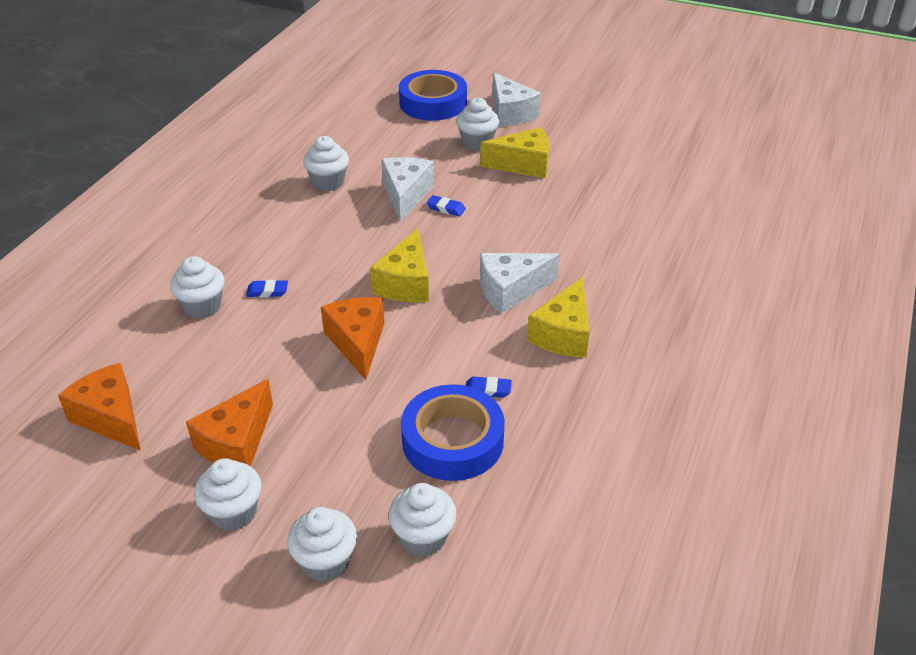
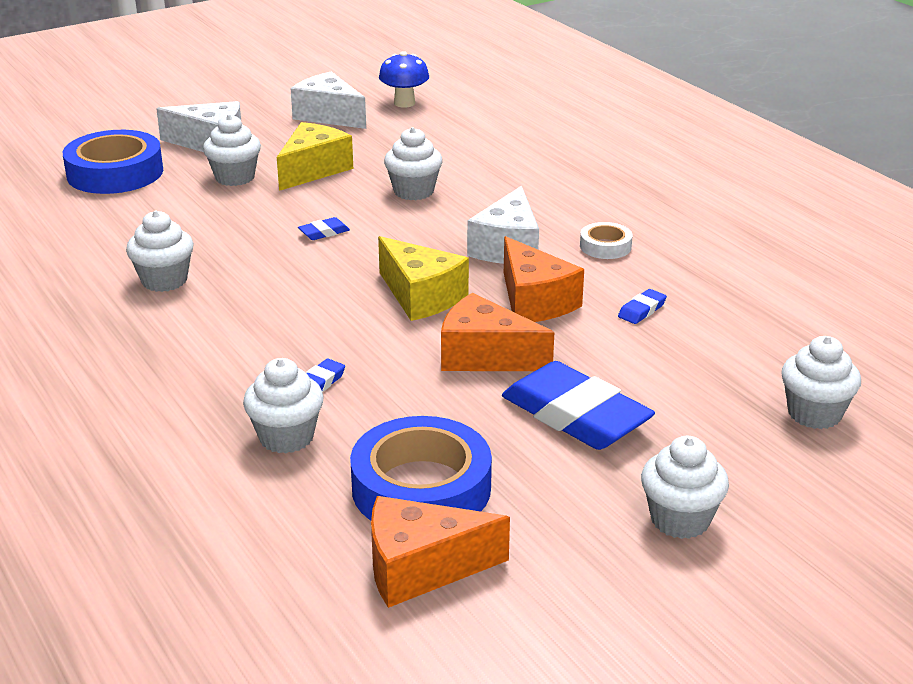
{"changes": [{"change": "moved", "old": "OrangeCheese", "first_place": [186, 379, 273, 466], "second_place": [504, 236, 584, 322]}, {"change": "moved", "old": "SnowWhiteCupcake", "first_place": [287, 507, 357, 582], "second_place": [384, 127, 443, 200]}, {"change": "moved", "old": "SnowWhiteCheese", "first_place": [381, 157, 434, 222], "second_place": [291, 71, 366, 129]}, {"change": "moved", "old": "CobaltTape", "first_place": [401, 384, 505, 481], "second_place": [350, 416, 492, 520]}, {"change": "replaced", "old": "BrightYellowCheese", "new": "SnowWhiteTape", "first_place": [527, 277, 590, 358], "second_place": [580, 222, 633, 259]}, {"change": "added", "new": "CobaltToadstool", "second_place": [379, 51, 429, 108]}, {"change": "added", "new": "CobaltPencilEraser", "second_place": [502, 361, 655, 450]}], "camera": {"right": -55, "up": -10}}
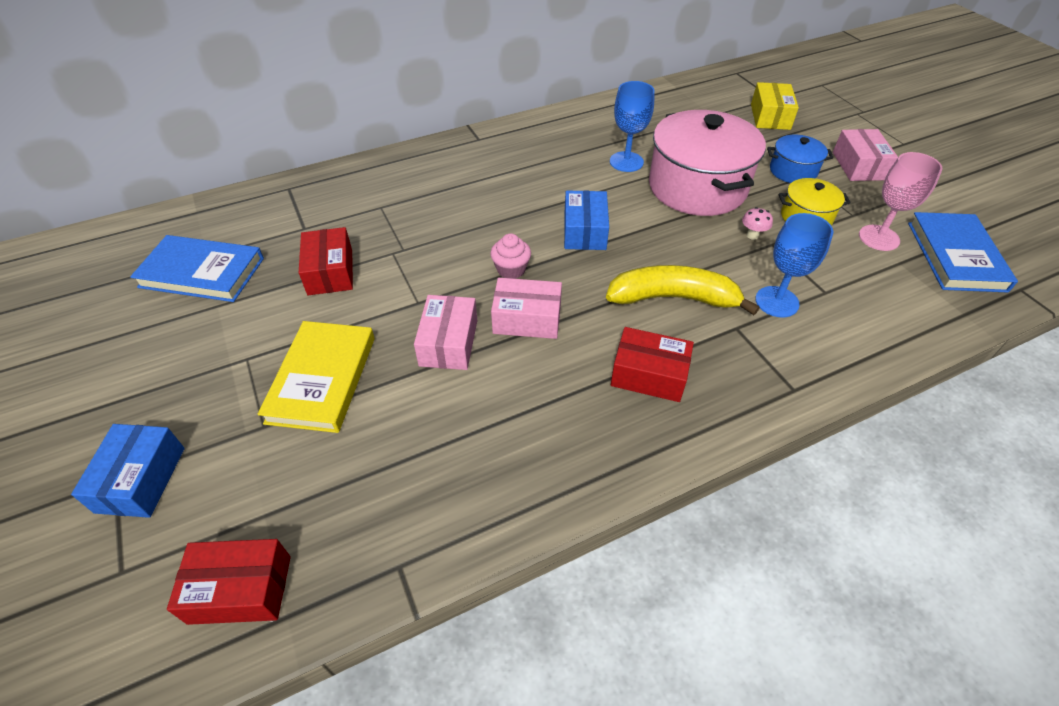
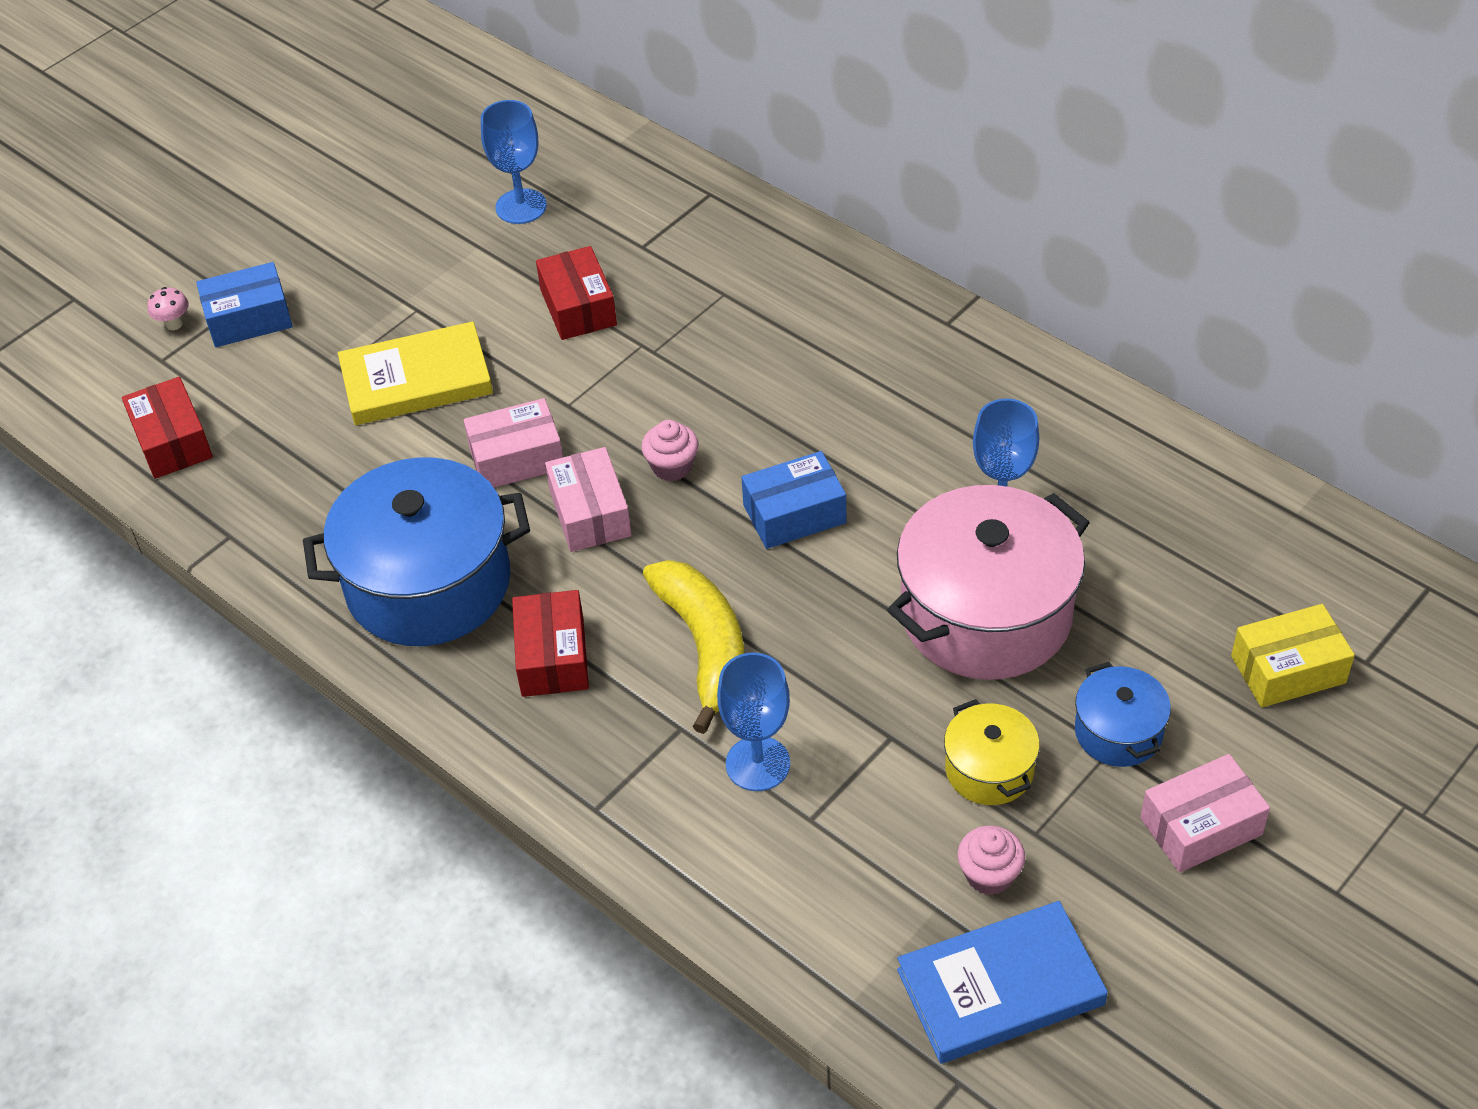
{"changes": [{"change": "replaced", "old": "CobaltBook", "new": "CobaltChalice", "first_place": [130, 235, 264, 302], "second_place": [481, 100, 547, 224]}, {"change": "turned", "old": "ScarletBox", "first_place": [299, 227, 353, 295], "second_place": [536, 246, 617, 340], "degrees": -75}, {"change": "moved", "old": "RosyToadstool", "first_place": [742, 207, 773, 240], "second_place": [148, 287, 189, 330]}, {"change": "replaced", "old": "RosyChalice", "new": "RosyCupcake", "first_place": [859, 152, 943, 251], "second_place": [957, 826, 1025, 895]}, {"change": "added", "new": "CobaltCookingPot", "second_place": [303, 457, 530, 646]}], "camera": {"right": 70, "up": 0}}
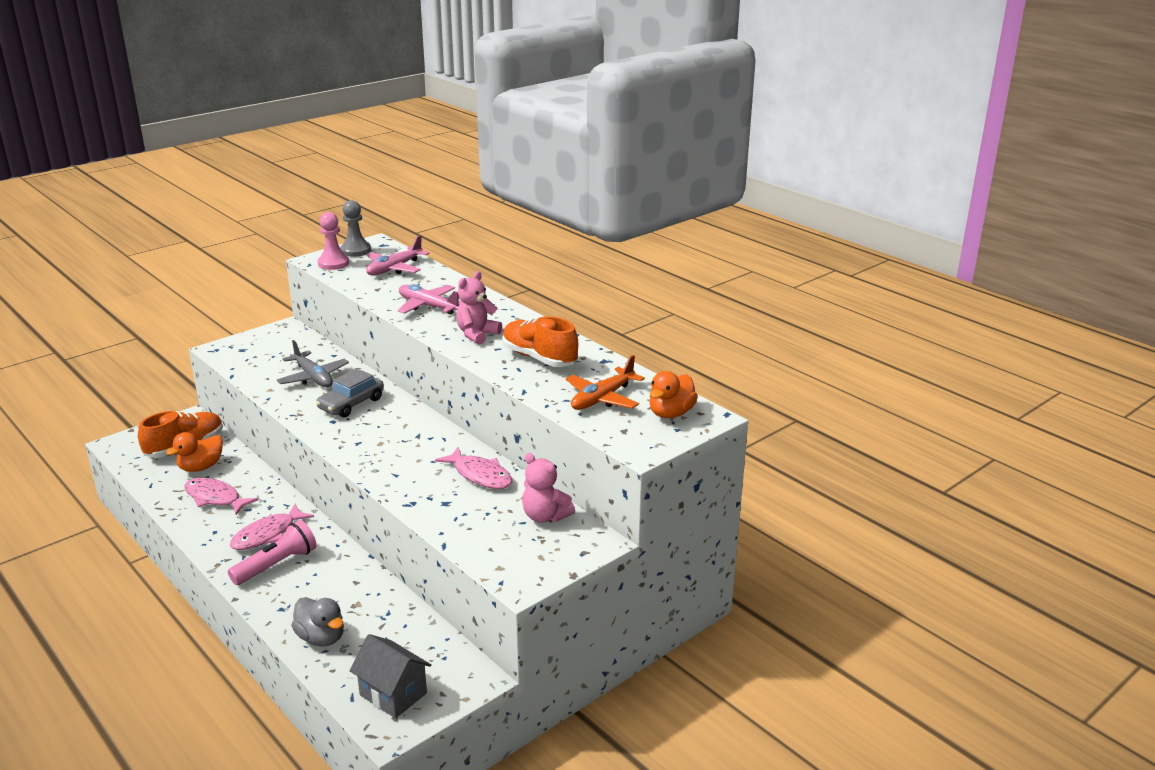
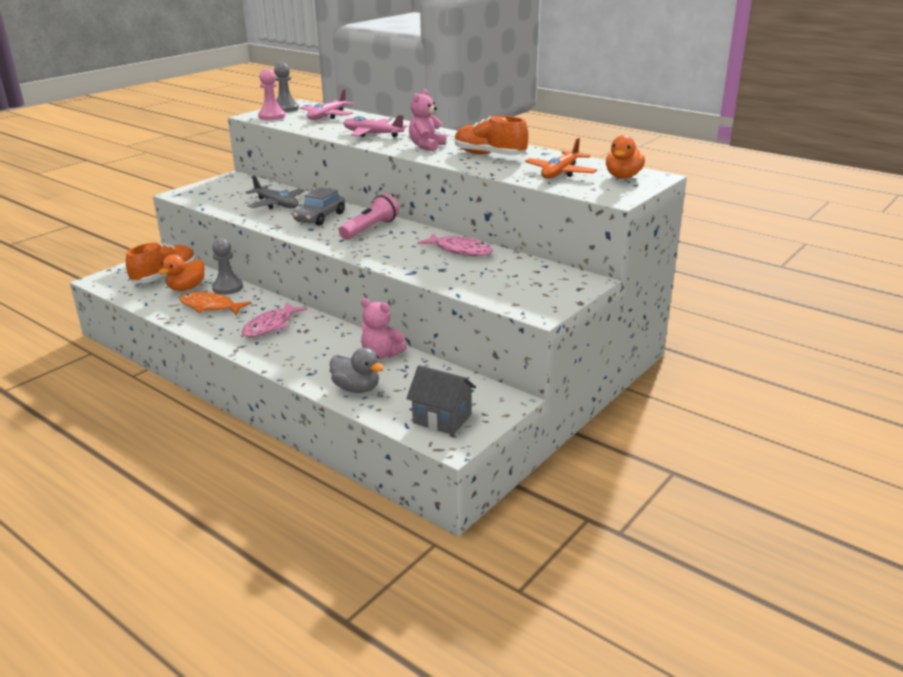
{"changes": [{"change": "recoloured", "old": "RosyFishFigure", "new": "OrangeFishFigure", "first_place": [184, 478, 258, 515], "second_place": [179, 292, 251, 315]}, {"change": "moved", "old": "RosyTorch", "first_place": [228, 520, 317, 585], "second_place": [339, 194, 399, 240]}, {"change": "moved", "old": "RosyTeddyBear", "first_place": [522, 453, 575, 523], "second_place": [361, 298, 407, 359]}, {"change": "added", "new": "GrayGamePawn", "second_place": [212, 238, 243, 295]}], "camera": {"right": -10, "up": 0}}
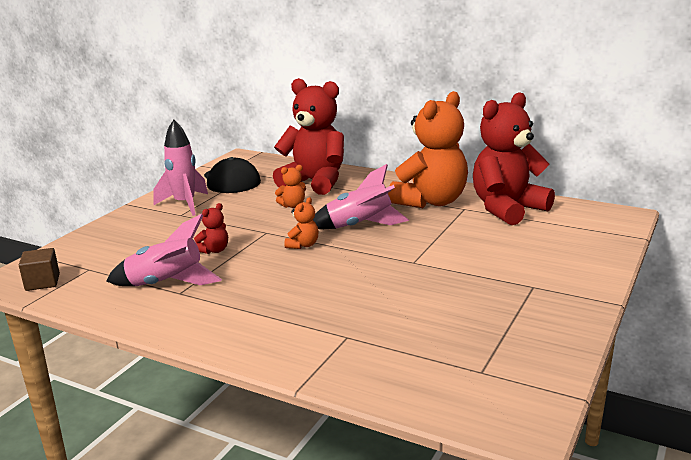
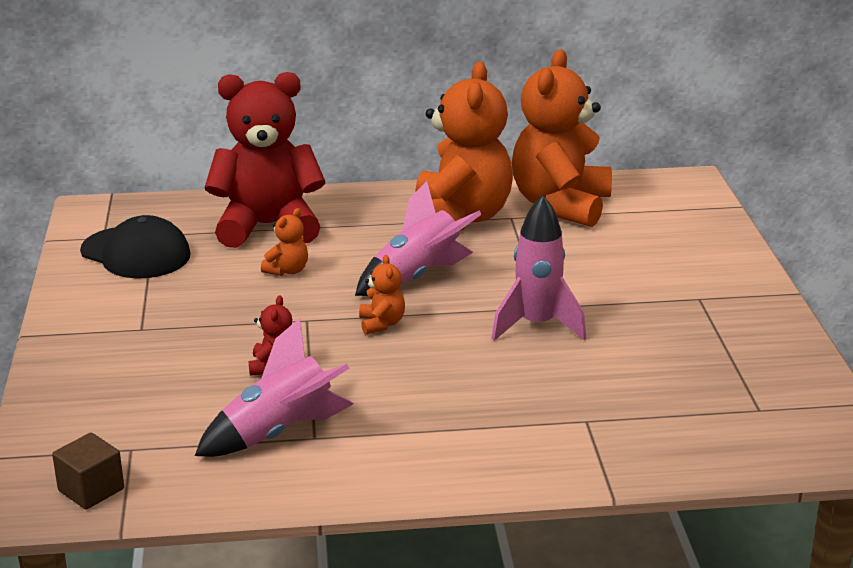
{"changes": [{"change": "moved", "old": "RosyRocket", "first_place": [153, 119, 208, 216], "second_place": [491, 195, 586, 341]}, {"change": "recoloured", "old": "ScarletTeddyBear", "new": "OrangeTeddyBear", "first_place": [473, 92, 555, 225], "second_place": [512, 50, 612, 227]}], "camera": {"right": -35, "up": 5}}
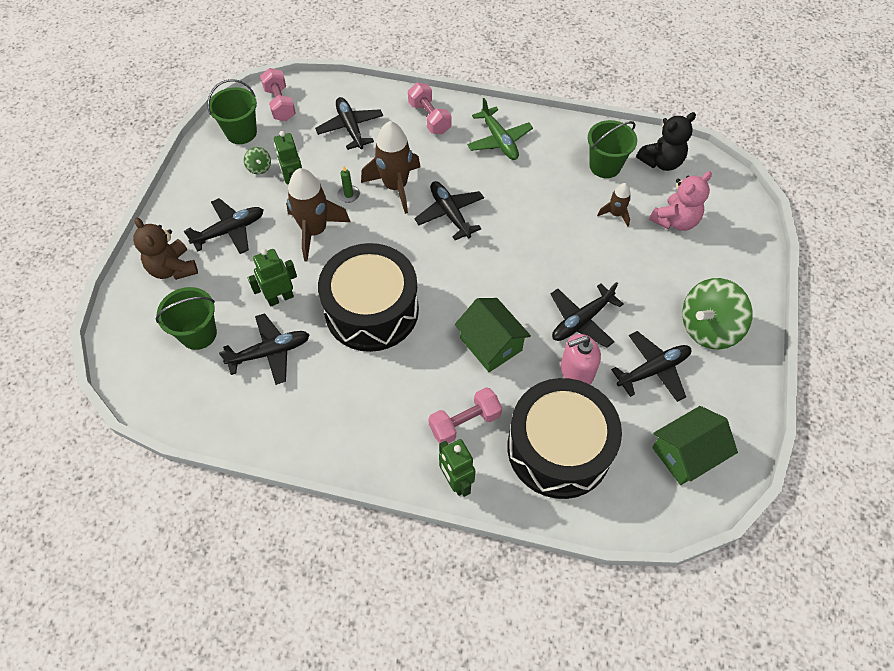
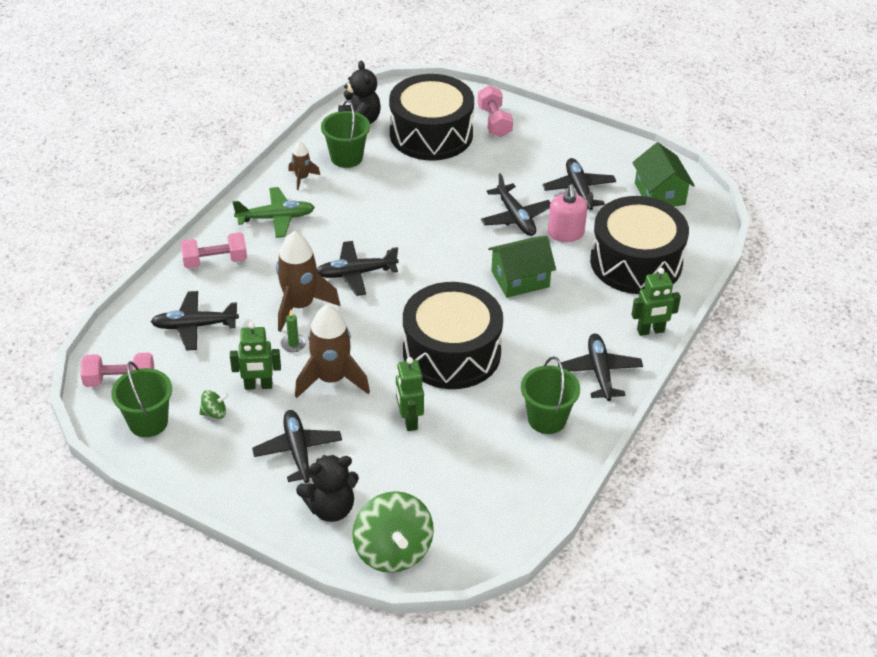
{"changes": [{"change": "recoloured", "old": "DarkBrownTeddyBear", "new": "BlackTeddyBear", "first_place": [133, 217, 198, 280], "second_place": [296, 455, 359, 522]}, {"change": "moved", "old": "EmeraldBucket", "first_place": [156, 287, 217, 350], "second_place": [521, 356, 580, 434]}, {"change": "moved", "old": "BlackAeroplane", "first_place": [219, 313, 310, 385], "second_place": [558, 334, 643, 401]}, {"change": "moved", "old": "RosyDumbbell", "first_place": [428, 387, 502, 444], "second_place": [477, 85, 513, 137]}, {"change": "moved", "old": "DarkBrownRocket", "first_place": [597, 183, 631, 227], "second_place": [288, 141, 320, 190]}, {"change": "replaced", "old": "RosyTeddyBear", "new": "BlackSnareDrum", "first_place": [649, 171, 712, 231], "second_place": [389, 74, 474, 161]}, {"change": "moved", "old": "EmeraldWhirligig", "first_place": [682, 278, 753, 349], "second_place": [352, 491, 434, 573]}], "camera": {"right": -75, "up": -15}}
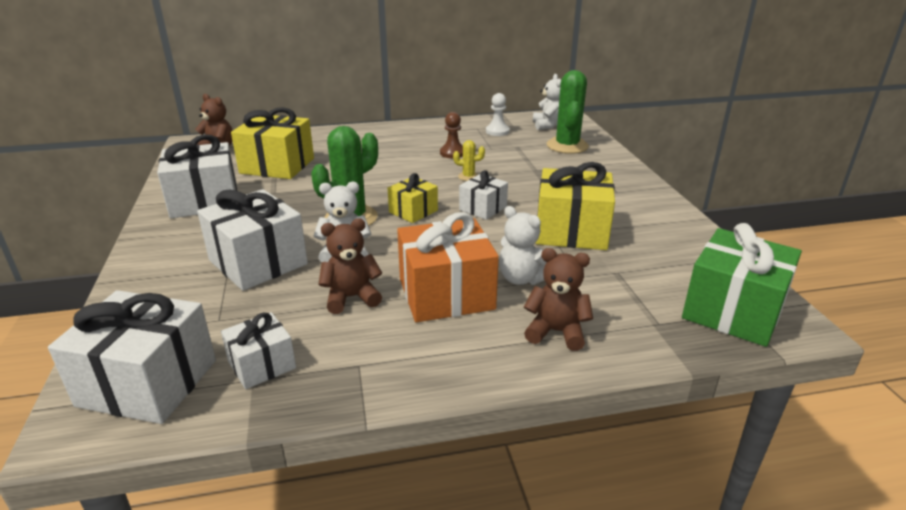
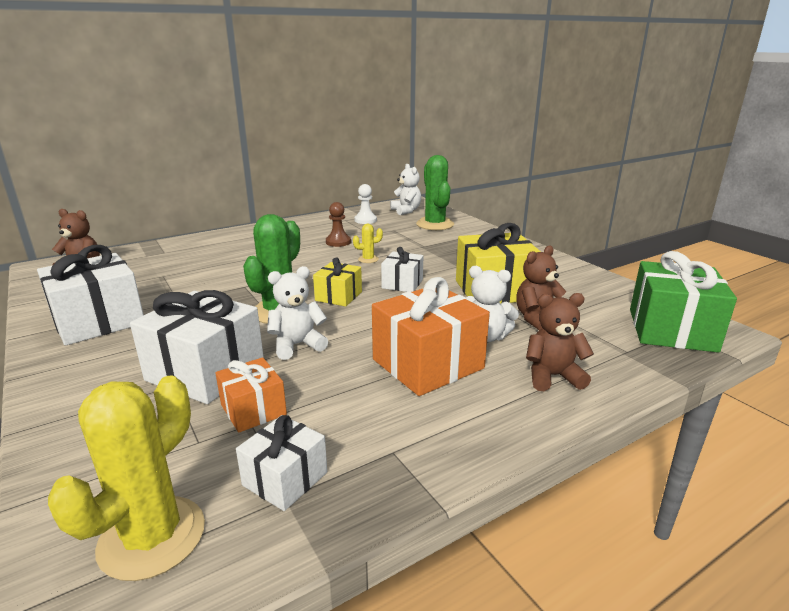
{"changes": [{"change": "replaced", "old": "SnowWhitePresent", "new": "BrightYellowSaguaroCactus", "first_place": [48, 290, 216, 424], "second_place": [48, 375, 205, 581]}, {"change": "removed", "old": "BrightYellowPresent", "first_place": [231, 107, 314, 179]}, {"change": "moved", "old": "DarkBrownTeddyBear", "first_place": [318, 218, 382, 314], "second_place": [516, 246, 566, 330]}, {"change": "added", "new": "OrangePresent", "second_place": [215, 357, 287, 433]}], "camera": {"right": -20, "up": -5}}
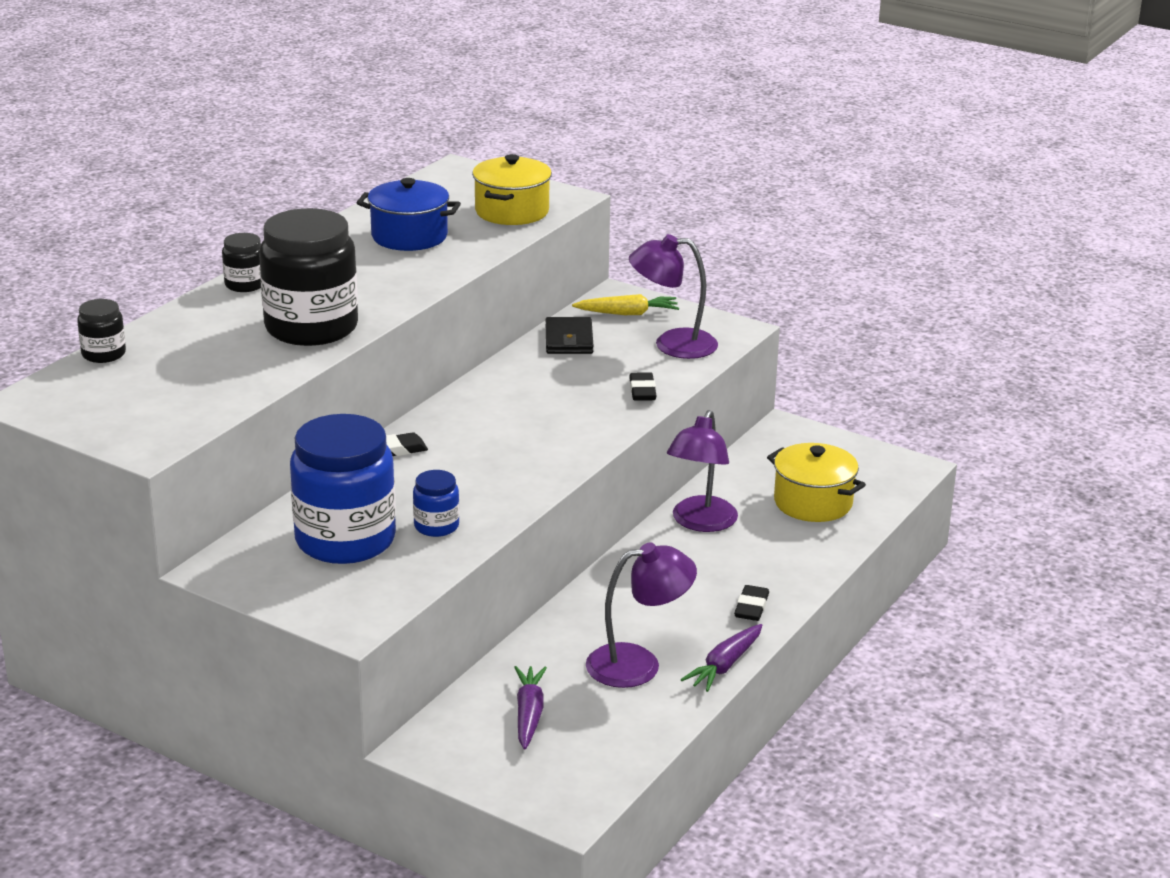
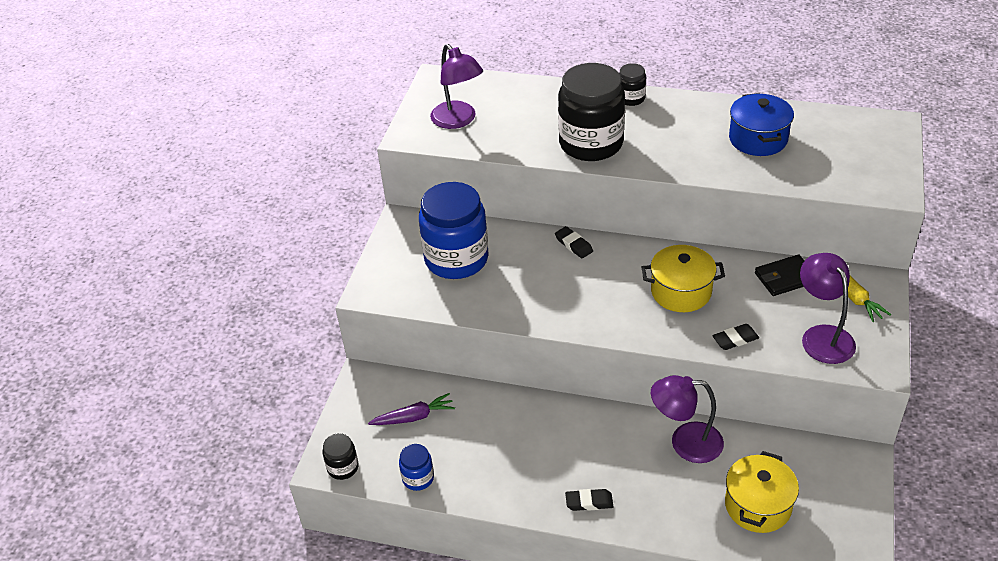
{"changes": [{"change": "moved", "old": "BlackPreserveJar", "first_place": [77, 299, 126, 363], "second_place": [322, 433, 358, 480]}, {"change": "moved", "old": "CobaltPreserveJar", "first_place": [413, 470, 460, 537], "second_place": [399, 444, 434, 491]}, {"change": "moved", "old": "BrightYellowCookingPot", "first_place": [472, 154, 552, 225], "second_place": [642, 245, 725, 312]}, {"change": "moved", "old": "PurpleReadingLamp", "first_place": [586, 542, 697, 688], "second_place": [430, 44, 483, 129]}, {"change": "removed", "old": "PurpleRootVegetable", "first_place": [681, 624, 762, 692]}], "camera": {"right": 75, "up": 15}}
